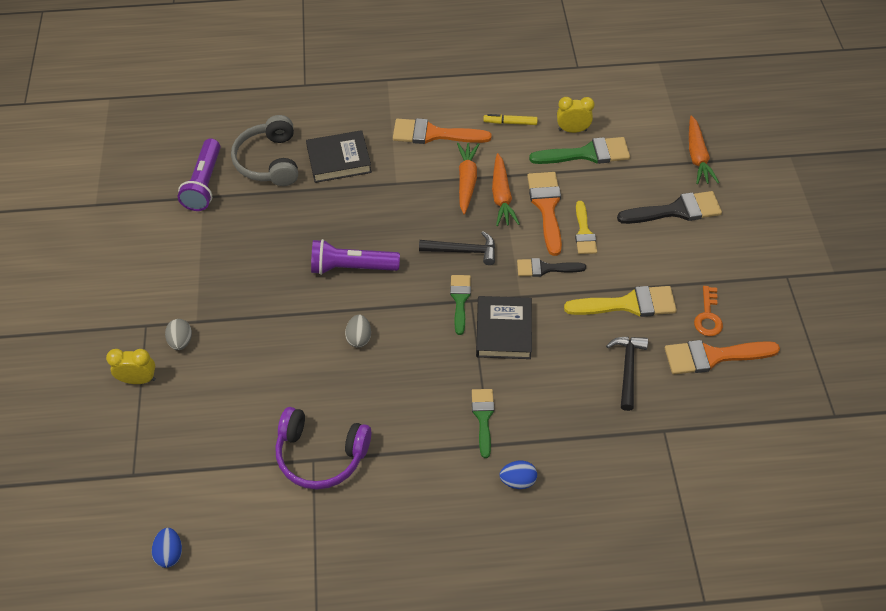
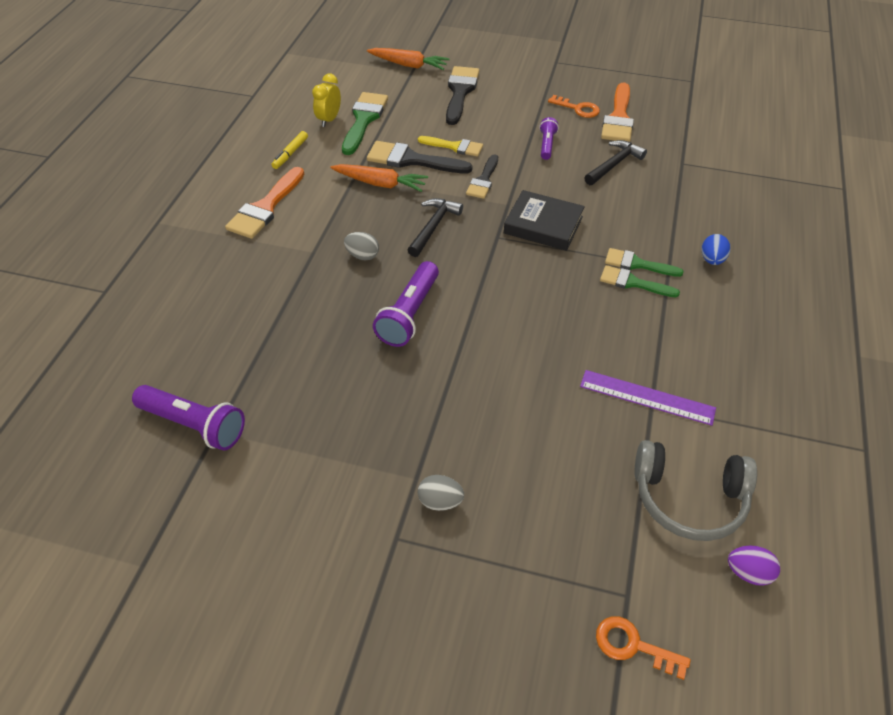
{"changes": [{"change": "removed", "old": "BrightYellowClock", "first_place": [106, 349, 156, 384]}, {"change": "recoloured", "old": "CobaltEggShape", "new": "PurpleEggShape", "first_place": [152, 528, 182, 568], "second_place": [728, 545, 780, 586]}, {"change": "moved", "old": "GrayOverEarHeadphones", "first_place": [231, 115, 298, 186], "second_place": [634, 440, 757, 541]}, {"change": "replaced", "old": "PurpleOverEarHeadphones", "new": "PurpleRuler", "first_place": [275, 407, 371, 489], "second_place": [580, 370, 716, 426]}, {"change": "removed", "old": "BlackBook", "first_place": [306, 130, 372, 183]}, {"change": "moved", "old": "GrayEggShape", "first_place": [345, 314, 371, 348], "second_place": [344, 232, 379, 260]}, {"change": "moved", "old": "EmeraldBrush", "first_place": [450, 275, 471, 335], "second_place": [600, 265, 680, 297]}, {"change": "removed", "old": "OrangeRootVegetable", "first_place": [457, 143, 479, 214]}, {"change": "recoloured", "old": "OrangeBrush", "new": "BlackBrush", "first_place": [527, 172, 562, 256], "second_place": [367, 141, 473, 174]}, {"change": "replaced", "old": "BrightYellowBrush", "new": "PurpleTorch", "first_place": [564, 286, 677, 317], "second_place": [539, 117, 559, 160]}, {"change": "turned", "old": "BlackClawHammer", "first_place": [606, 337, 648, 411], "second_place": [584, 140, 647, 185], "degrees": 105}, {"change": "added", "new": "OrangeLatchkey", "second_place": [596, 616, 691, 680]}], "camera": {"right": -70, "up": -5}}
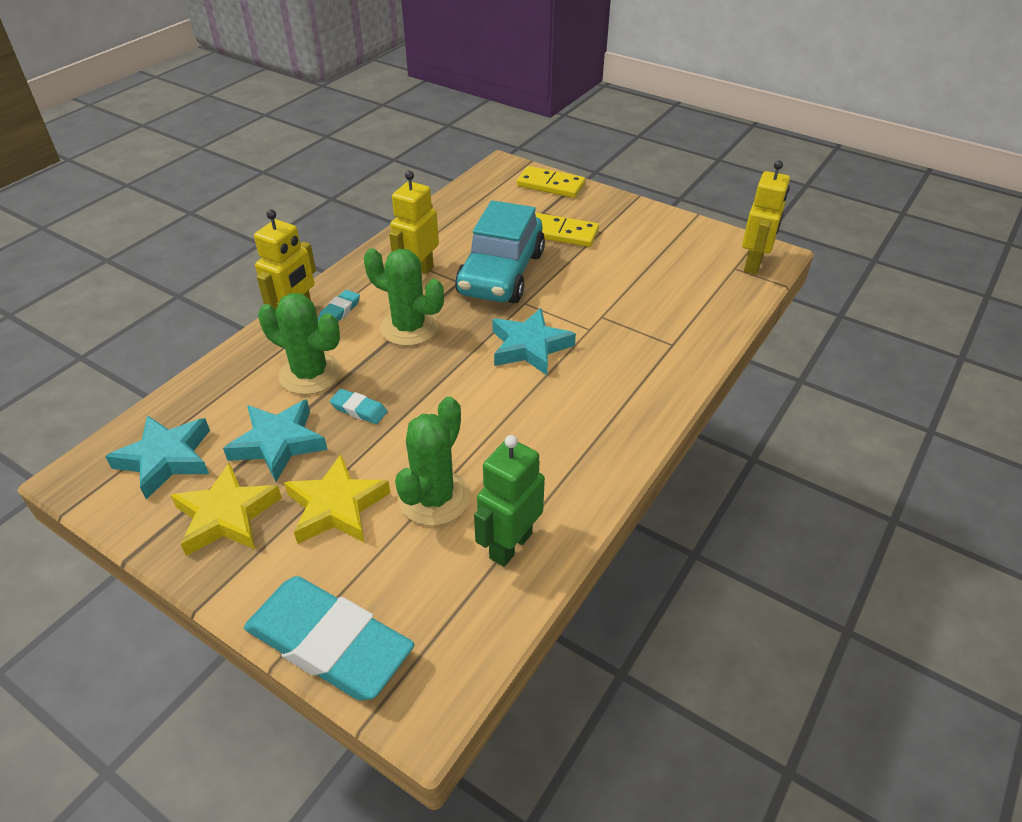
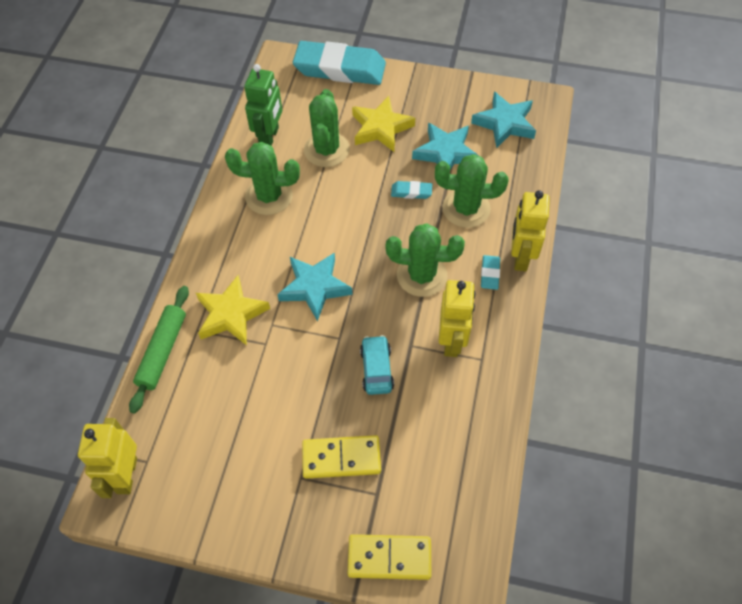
{"changes": [{"change": "moved", "old": "BrightYellowFivePointedStar", "first_place": [170, 462, 282, 556], "second_place": [196, 275, 270, 346]}, {"change": "resized", "old": "AquaCar", "first_place": [455, 200, 545, 303], "second_place": [360, 335, 394, 395], "factor": 0.47}, {"change": "added", "new": "EmeraldDoughRoller", "second_place": [129, 286, 189, 414]}, {"change": "added", "new": "EmeraldSaguaroCactus", "second_place": [225, 142, 300, 215]}], "camera": {"right": 160, "up": 15}}
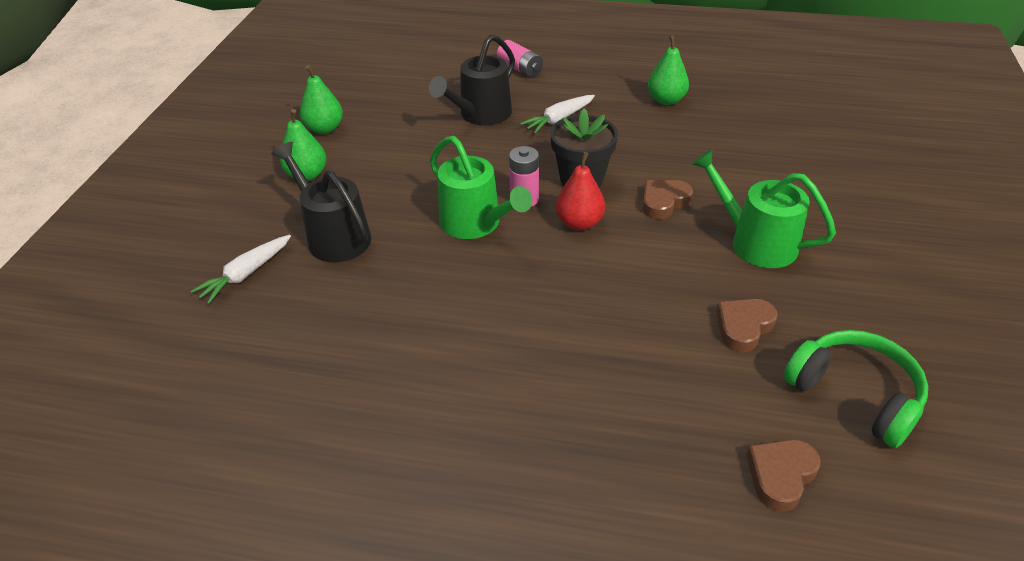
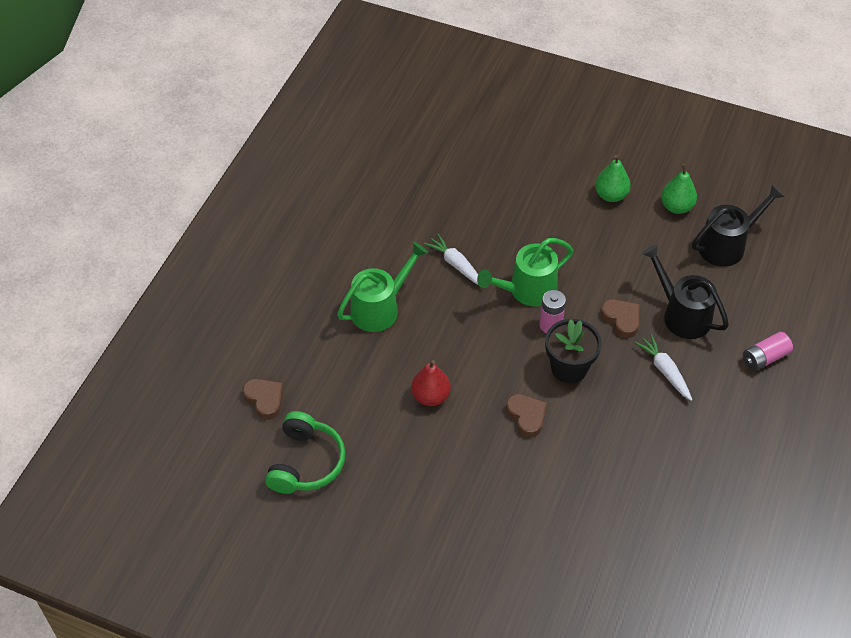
{"changes": [{"change": "moved", "old": "SnowWhiteRootVegetable", "first_place": [191, 235, 291, 304], "second_place": [424, 234, 478, 285]}, {"change": "moved", "old": "BlackWateringCan", "first_place": [271, 142, 371, 262], "second_place": [692, 185, 785, 267]}, {"change": "moved", "old": "ScarletToyPear", "first_place": [556, 152, 605, 230], "second_place": [411, 360, 451, 406]}, {"change": "removed", "old": "EmeraldToyPear", "first_place": [648, 35, 689, 105]}, {"change": "moved", "old": "EmeraldWateringCan", "first_place": [691, 149, 836, 268], "second_place": [337, 242, 428, 332]}, {"change": "moved", "old": "DarkBrownHeart", "first_place": [716, 299, 778, 352], "second_place": [601, 299, 639, 338]}, {"change": "turned", "old": "EmeraldOverEarHeadphones", "first_place": [784, 330, 928, 448], "second_place": [265, 411, 346, 494], "degrees": -45}], "camera": {"right": 100, "up": 10}}
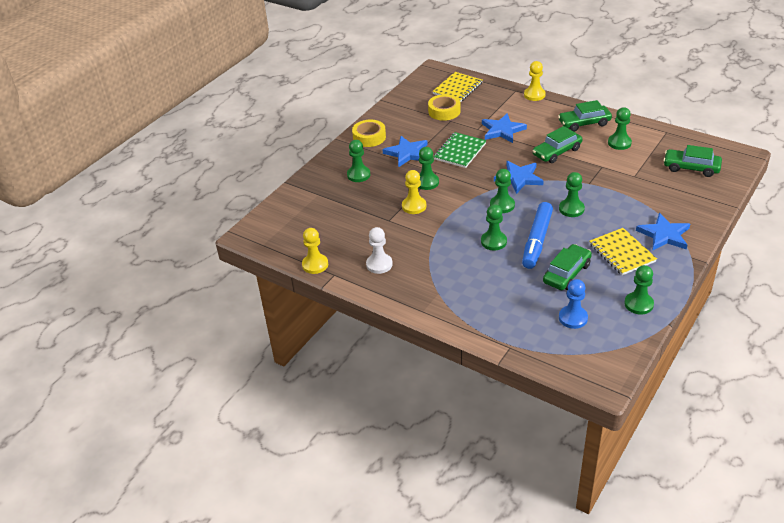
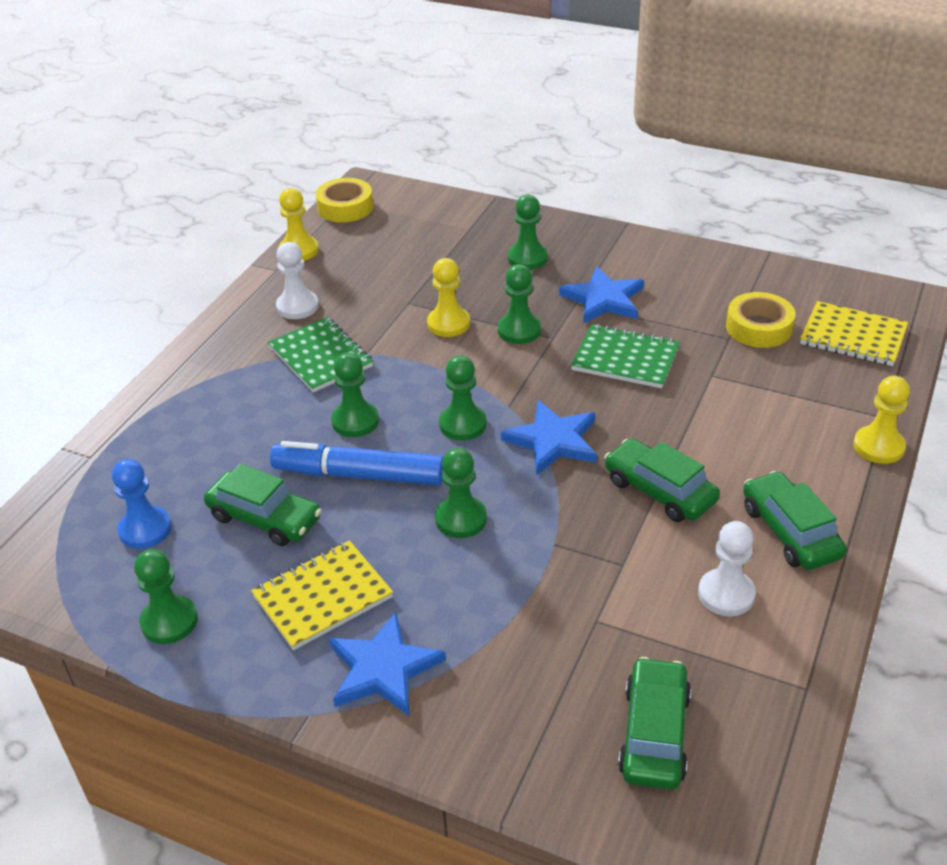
{"changes": [{"change": "moved", "old": "BrightYellowTape", "first_place": [352, 120, 386, 147], "second_place": [316, 178, 373, 223]}, {"change": "removed", "old": "CobaltFivePointedStar", "first_place": [482, 113, 527, 143]}, {"change": "recoloured", "old": "EmeraldGamePawn", "new": "SnowWhiteGamePawn", "first_place": [608, 107, 632, 150], "second_place": [698, 521, 756, 616]}, {"change": "added", "new": "EmeraldExerciseBook", "second_place": [268, 317, 373, 392]}], "camera": {"right": 80, "up": 0}}
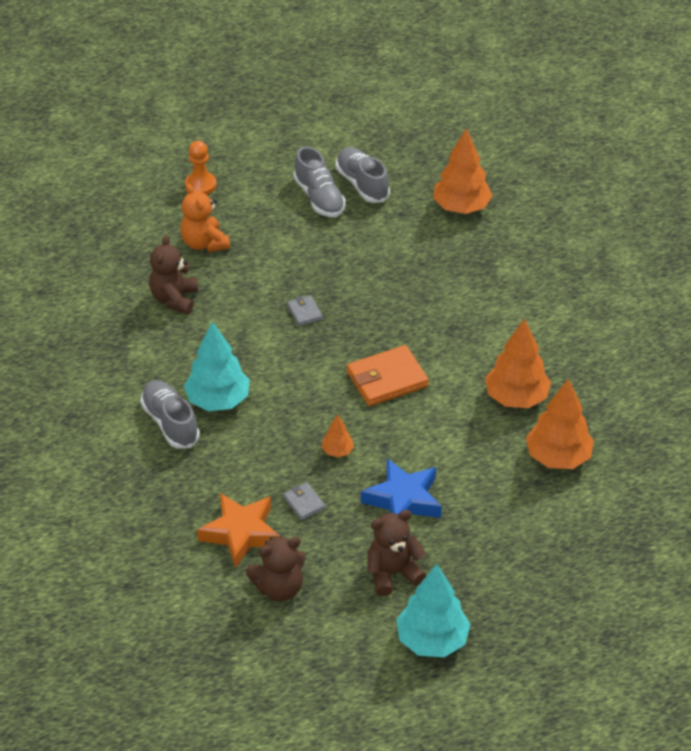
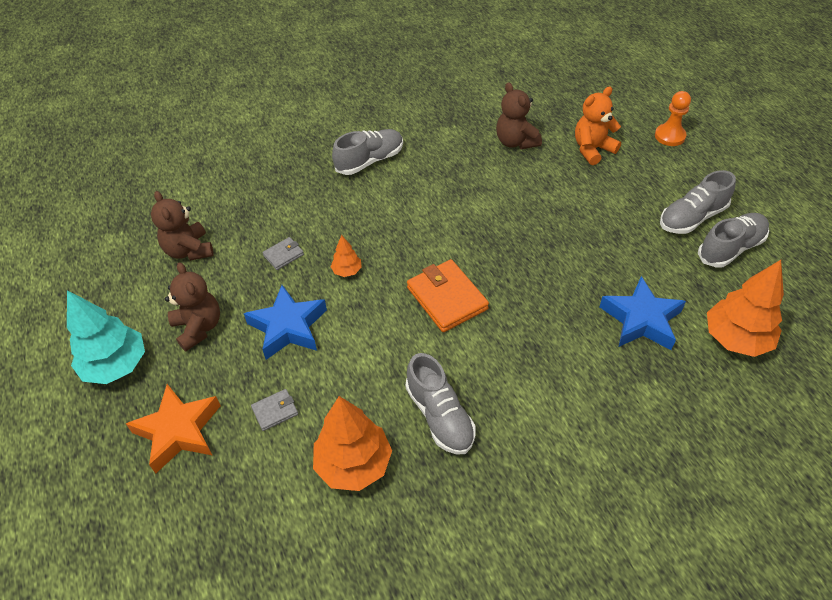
{"changes": [{"change": "turned", "old": "DarkBrownTeddyBear", "first_place": [149, 235, 198, 314], "second_place": [496, 82, 542, 149], "degrees": -120}, {"change": "removed", "old": "AquaFirTree", "first_place": [184, 321, 250, 411]}, {"change": "moved", "old": "OrangeFivePointedStar", "first_place": [197, 493, 280, 568], "second_place": [126, 384, 221, 474]}, {"change": "moved", "old": "GrayBillfold", "first_place": [287, 295, 323, 326], "second_place": [251, 389, 298, 431]}, {"change": "replaced", "old": "OrangeFirTree", "new": "GrayShoe", "first_place": [485, 319, 551, 408], "second_place": [405, 353, 476, 455]}, {"change": "added", "new": "CobaltFivePointedStar", "second_place": [599, 276, 686, 350]}], "camera": {"right": 85, "up": 5}}
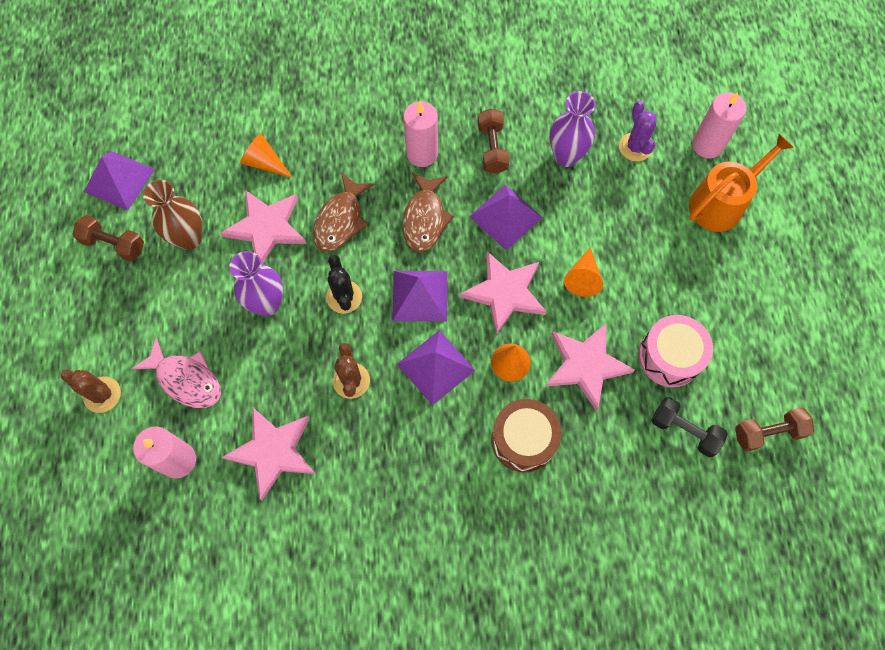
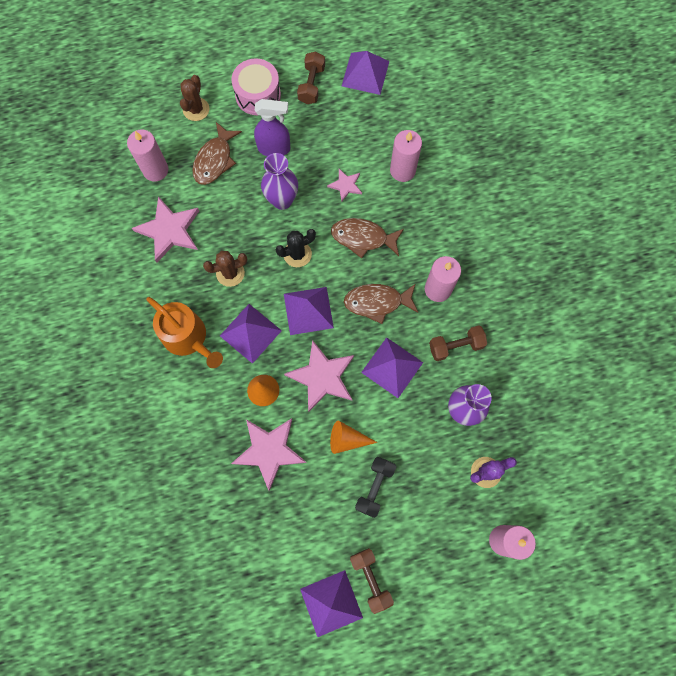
{"changes": [{"change": "recoloured", "old": "RosyFishFigure", "new": "DarkBrownFishFigure", "first_place": [131, 338, 221, 408], "second_place": [192, 122, 242, 185]}, {"change": "removed", "old": "DarkBrownFlowerVase", "first_place": [143, 180, 202, 250]}, {"change": "resized", "old": "RosyFivePointedStar", "first_place": [221, 190, 306, 264], "second_place": [327, 169, 362, 201], "factor": 0.53}, {"change": "replaced", "old": "OrangeCone", "new": "RosyCandle", "first_place": [240, 133, 293, 178], "second_place": [390, 130, 422, 182]}, {"change": "removed", "old": "DarkBrownSnareDrum", "first_place": [491, 399, 562, 473]}, {"change": "moved", "old": "RosySnareDrum", "first_place": [639, 315, 713, 387], "second_place": [231, 58, 281, 115]}, {"change": "moved", "old": "BlackDumbbell", "first_place": [651, 397, 728, 457], "second_place": [355, 457, 396, 518]}, {"change": "moved", "old": "OrangeWateringCan", "first_place": [689, 134, 793, 232], "second_place": [146, 297, 223, 368]}, {"change": "moved", "old": "DarkBrownDumbbell", "first_place": [735, 407, 814, 452], "second_place": [350, 548, 394, 614]}, {"change": "added", "new": "PurpleSprayCleaner", "second_place": [254, 99, 291, 156]}, {"change": "added", "new": "PurpleSolidPyramid", "second_place": [300, 570, 363, 637]}], "camera": {"right": 80, "up": 5}}
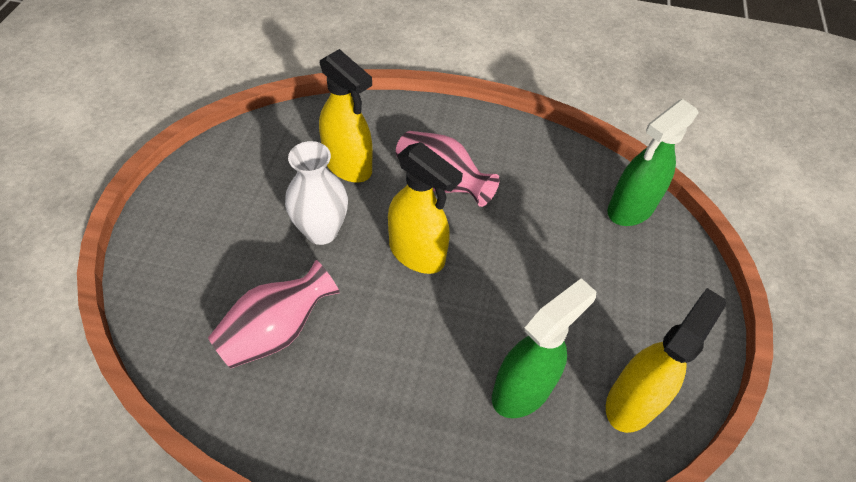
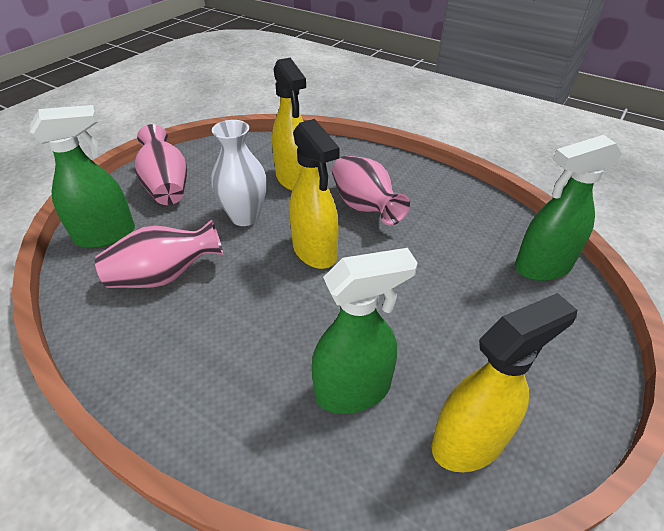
{"changes": [{"change": "added", "new": "EmeraldSprayCleaner", "second_place": [30, 105, 135, 248]}, {"change": "added", "new": "RosyFlowerVase", "second_place": [135, 124, 187, 205]}], "camera": {"right": 25, "up": -10}}
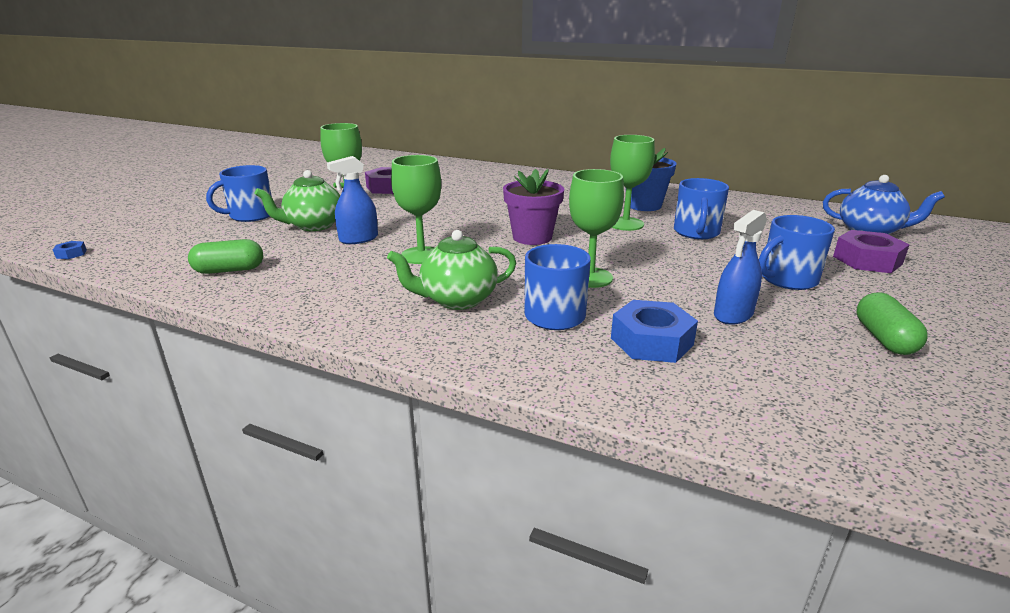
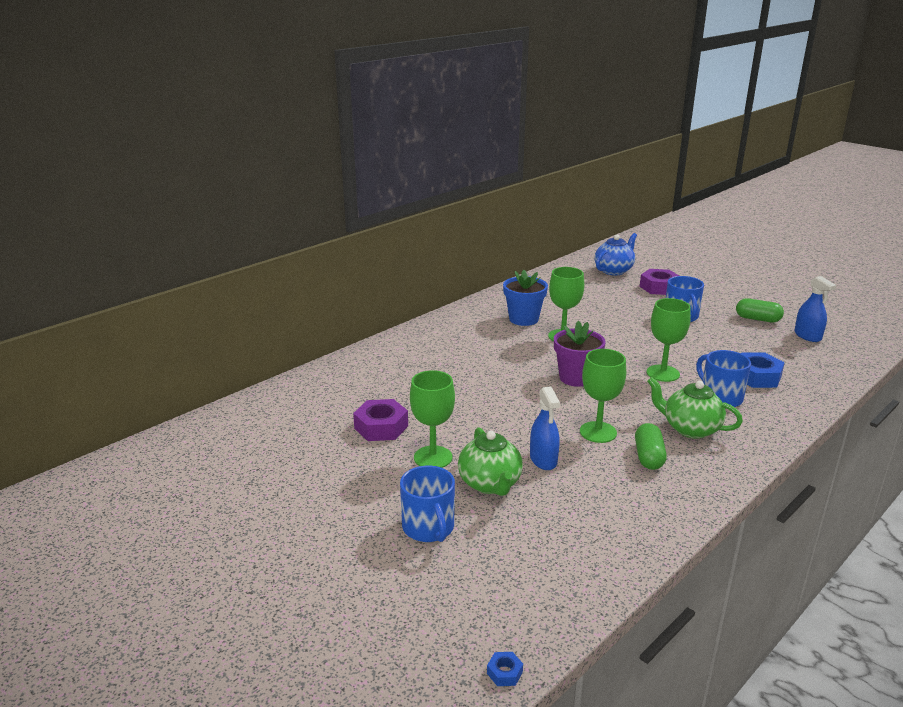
{"changes": [{"change": "moved", "old": "EmeraldPillShape", "first_place": [188, 239, 263, 274], "second_place": [635, 423, 667, 470]}, {"change": "turned", "old": "EmeraldTeaPot", "first_place": [387, 230, 516, 310], "second_place": [647, 377, 743, 439], "degrees": 120}, {"change": "removed", "old": "CobaltTeaMug", "first_place": [674, 178, 729, 239]}, {"change": "moved", "old": "CobaltSprayCleaner", "first_place": [714, 210, 767, 325], "second_place": [794, 276, 836, 342]}], "camera": {"right": -70, "up": 0}}
